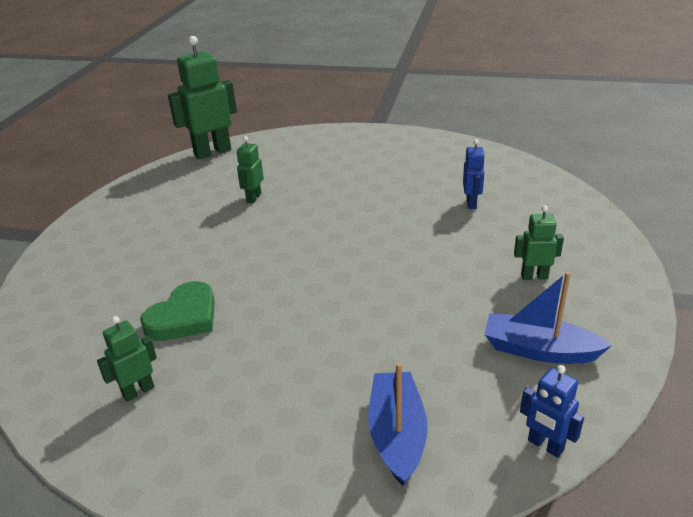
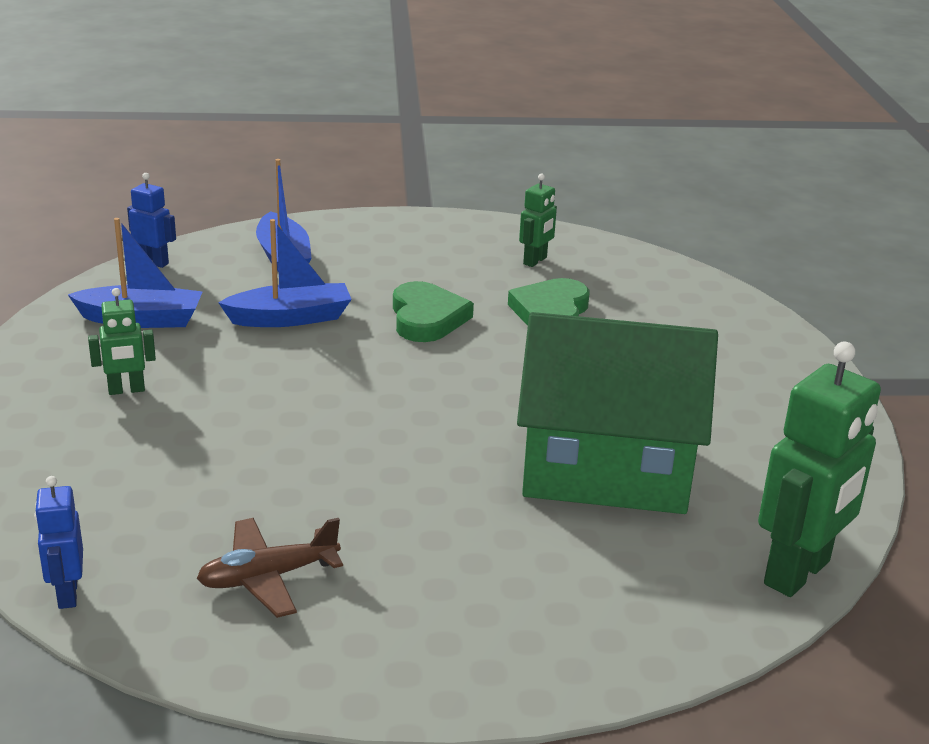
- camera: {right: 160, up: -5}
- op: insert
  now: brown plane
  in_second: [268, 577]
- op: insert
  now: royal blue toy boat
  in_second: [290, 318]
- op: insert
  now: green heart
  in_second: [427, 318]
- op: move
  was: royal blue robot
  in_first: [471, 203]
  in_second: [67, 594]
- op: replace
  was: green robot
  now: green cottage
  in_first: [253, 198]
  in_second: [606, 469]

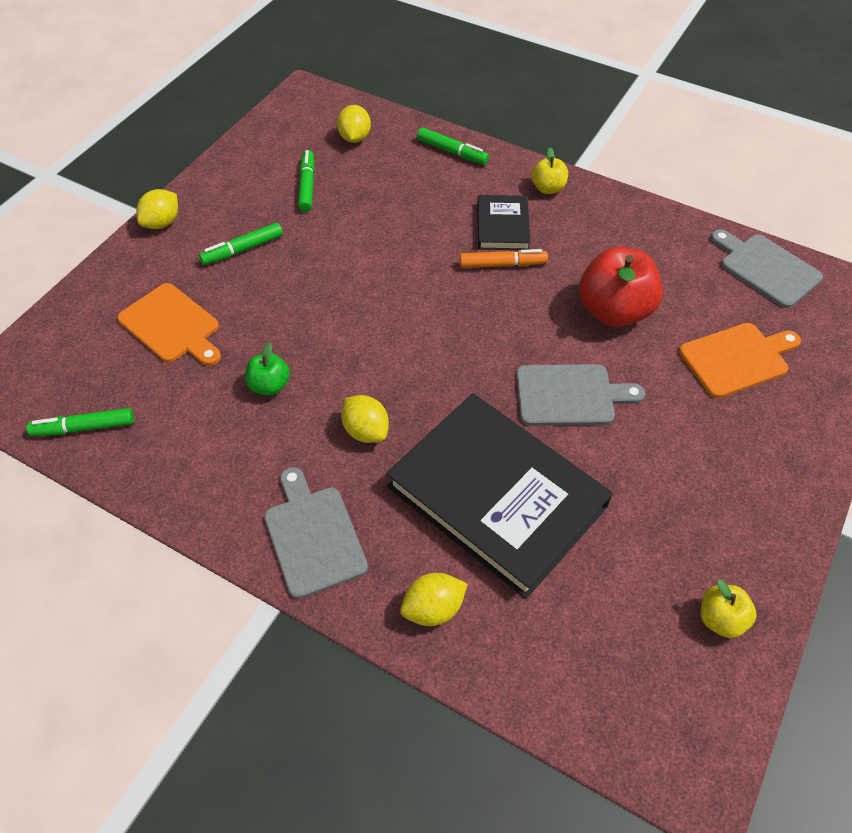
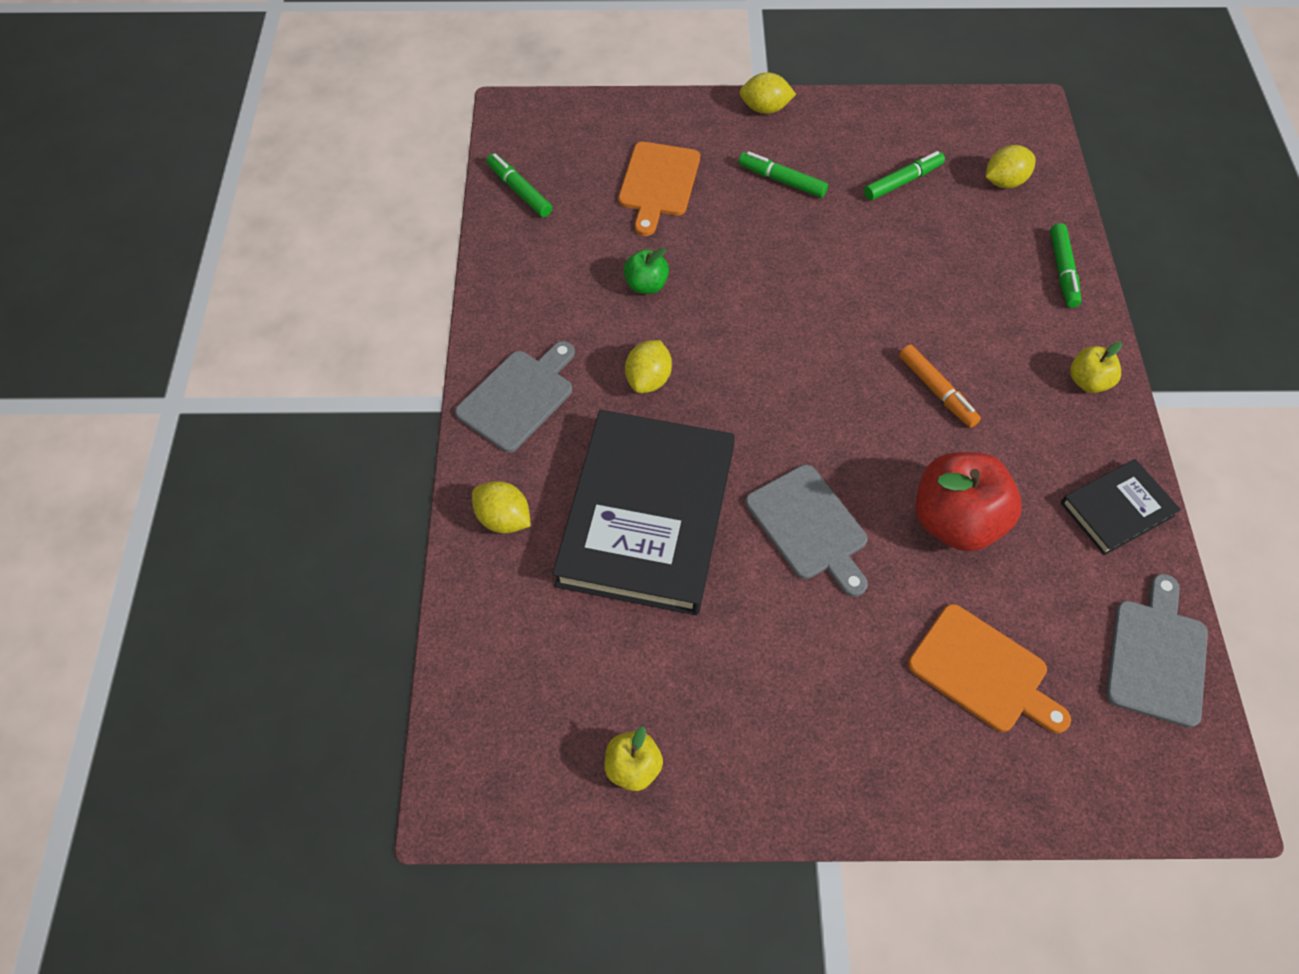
- camera: {right: 60, up: 5}
- op: move
  was: black book
  in_first: [502, 226]
  in_second: [1117, 509]

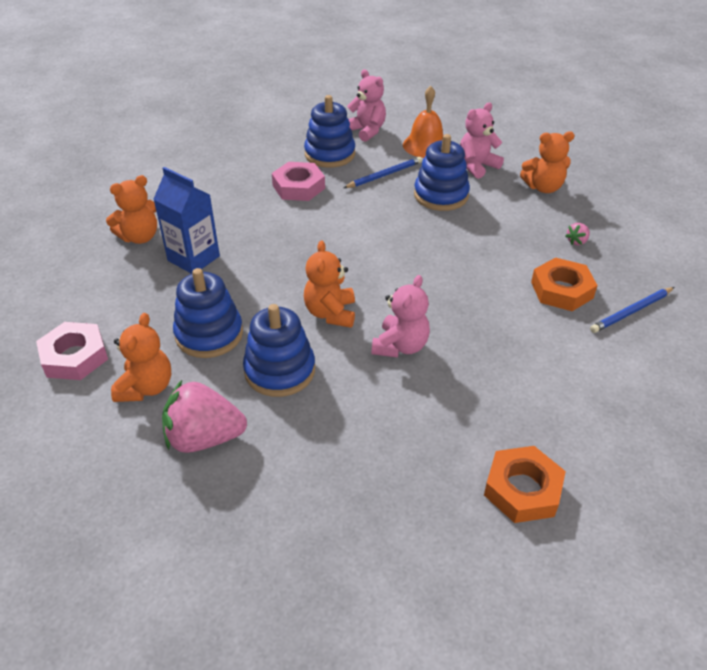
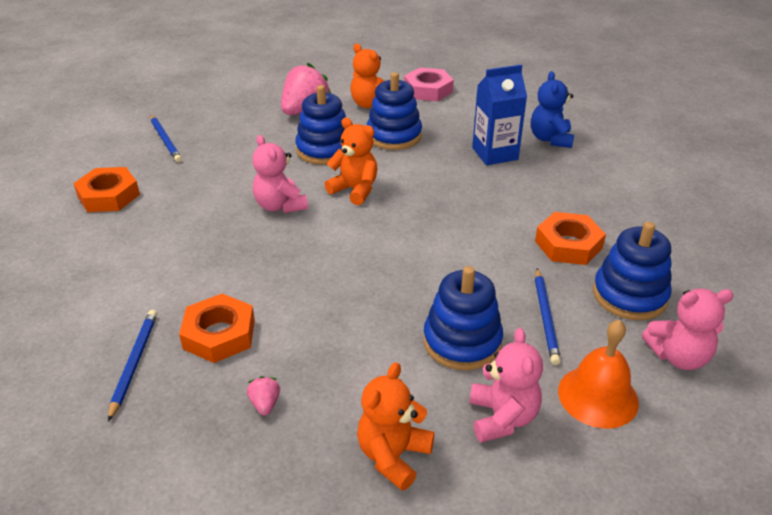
- camera: {right: 125, up: -5}
- op: insert
  now: royal blue pencil
  in_second: [165, 140]
- op: recolor
  was: bright orange stuffed bear
  now: royal blue stuffed bear
  in_first: [140, 237]
  in_second: [550, 139]
- op: recolor
  was: rose-pink nut
  now: bright orange nut
  in_first: [298, 187]
  in_second: [568, 244]

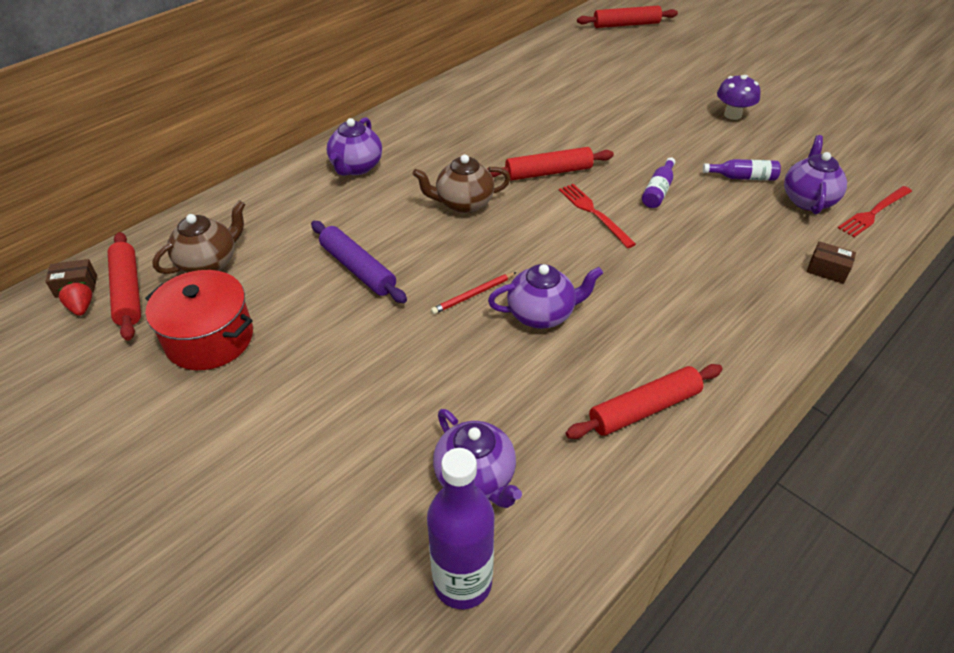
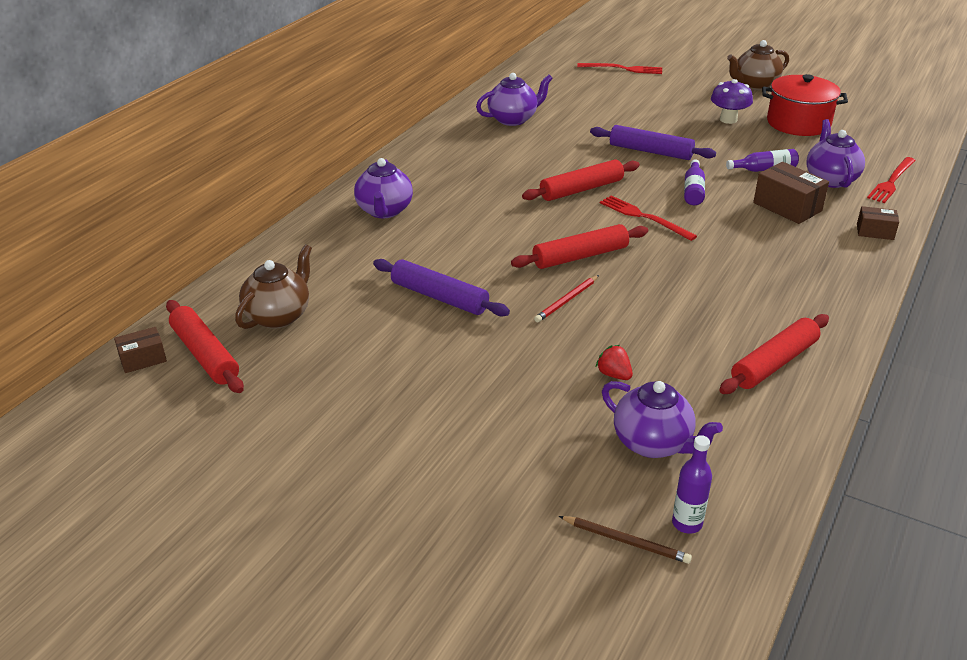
- camera: {right: -15, up: -10}
- op: insert
  now: brown pencil
  in_second: [626, 541]
- op: insert
  now: crimson fork
  in_second: [623, 69]
- op: insert
  now: royal purple rolling pin
  in_second: [650, 151]
- op: insert
  now: brown box
  in_second: [787, 207]
- op: move
  was: crimson berry
  in_first: [81, 308]
  in_second: [614, 375]
- op: move
  was: crimson cooking pot
  in_first: [209, 338]
  in_second: [798, 123]
- op: move
  was: brown teapot
  in_first: [463, 203]
  in_second: [754, 85]
- op: move
  was: royal purple teapot
  in_first: [542, 314]
  in_second: [513, 119]
- op: move
  was: crimson rolling pin
  in_first: [626, 24]
  in_second: [580, 256]
- op: resize
  was: royal purple flask
  in_first: [462, 582]
  in_second: [687, 523]
  ratio: 0.53

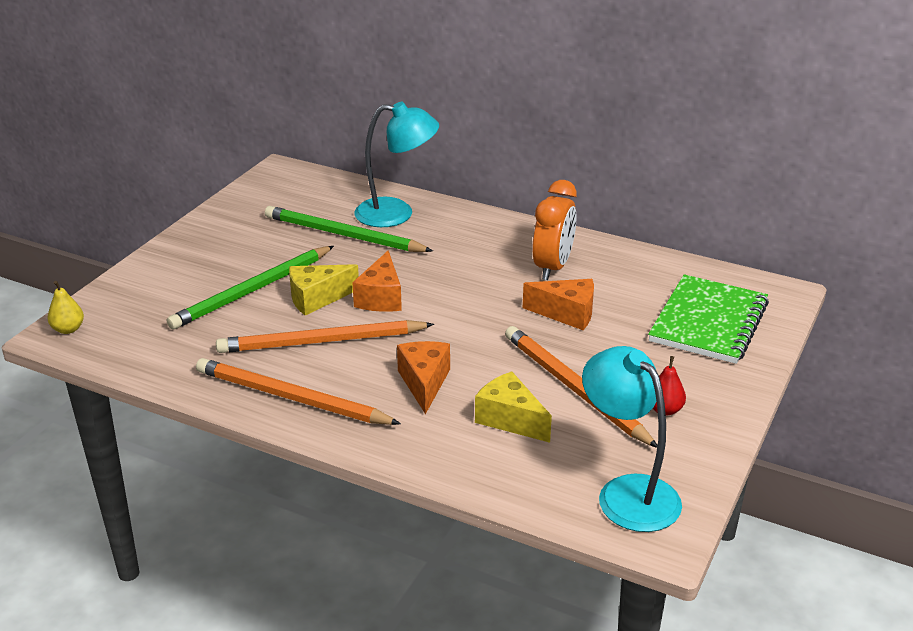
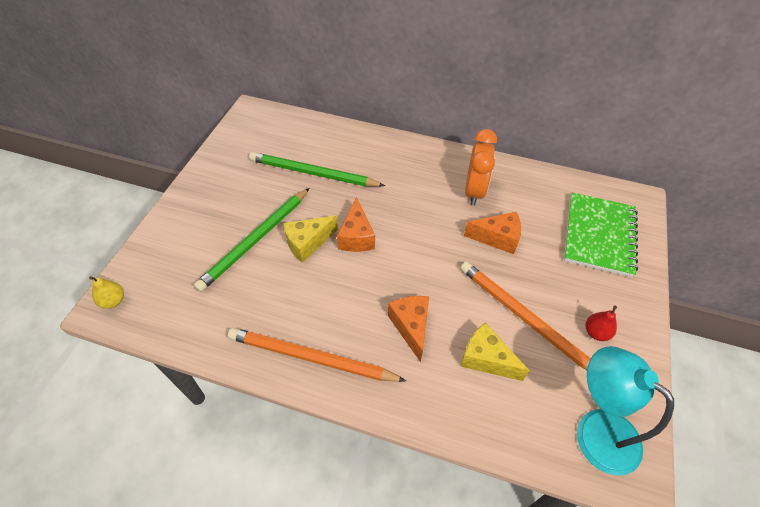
- camera: {right: -10, up: 20}
- op: delete
  was: bright orange pencil
  in_first: [321, 342]
- op: delete
  was: teal reading lamp
  in_first: [396, 213]

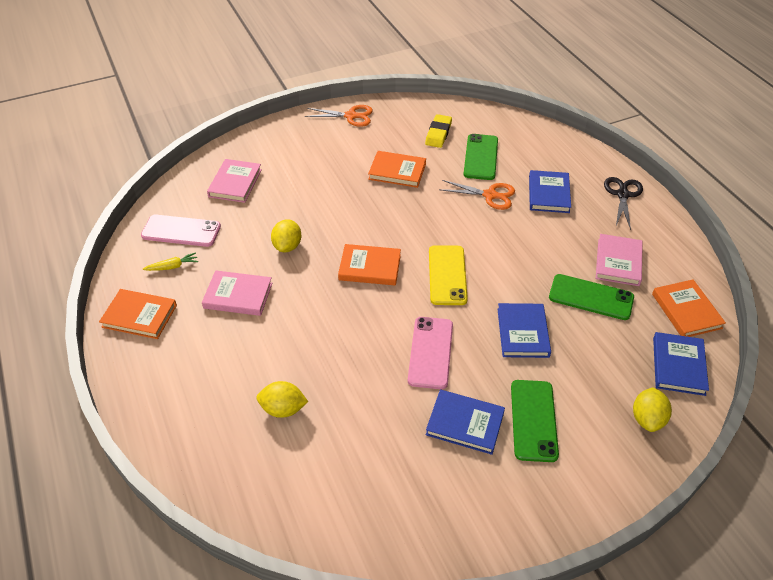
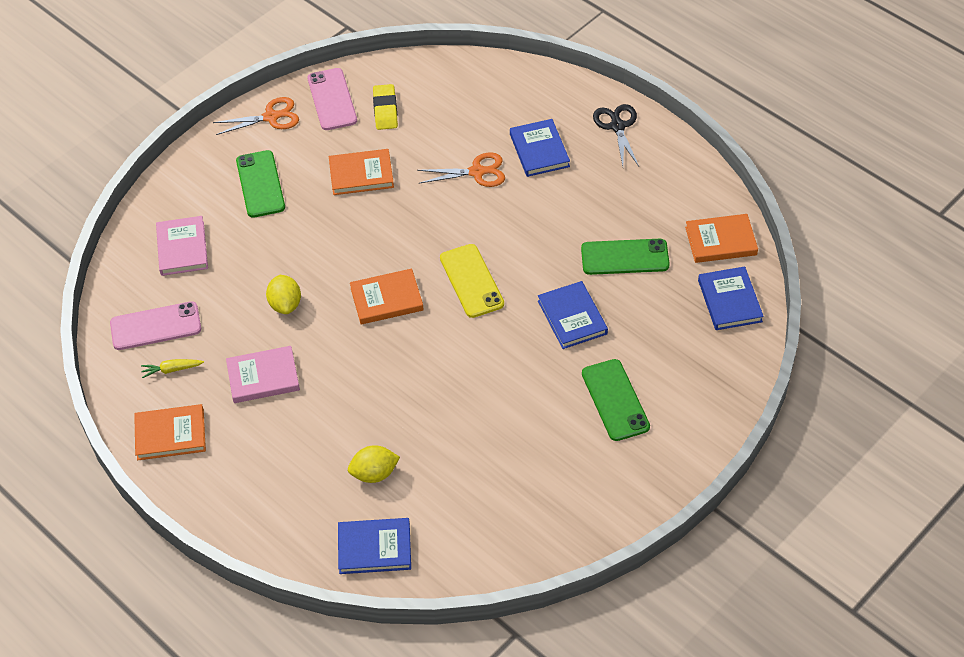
- camera: {right: -20, up: 5}
- op: delete
  was: rose-pink book
  in_first: [618, 262]
- op: delete
  was: yellow lemon
  in_first: [647, 419]
- op: move
  was: rose-pink smartphone
  in_first: [431, 352]
  in_second: [332, 99]
- op: move
  was: royal blue book
  in_first: [465, 423]
  in_second: [374, 548]
- op: move
  was: green smartphone
  in_first: [481, 157]
  in_second: [260, 184]
- op: rotate
  was: yellow root vegetable
  in_first: [172, 266]
  in_second: [172, 370]
  clockwise: -150
- op: rotate
  was: bright orange book
  in_first: [686, 311]
  in_second: [721, 241]
  clockwise: -60

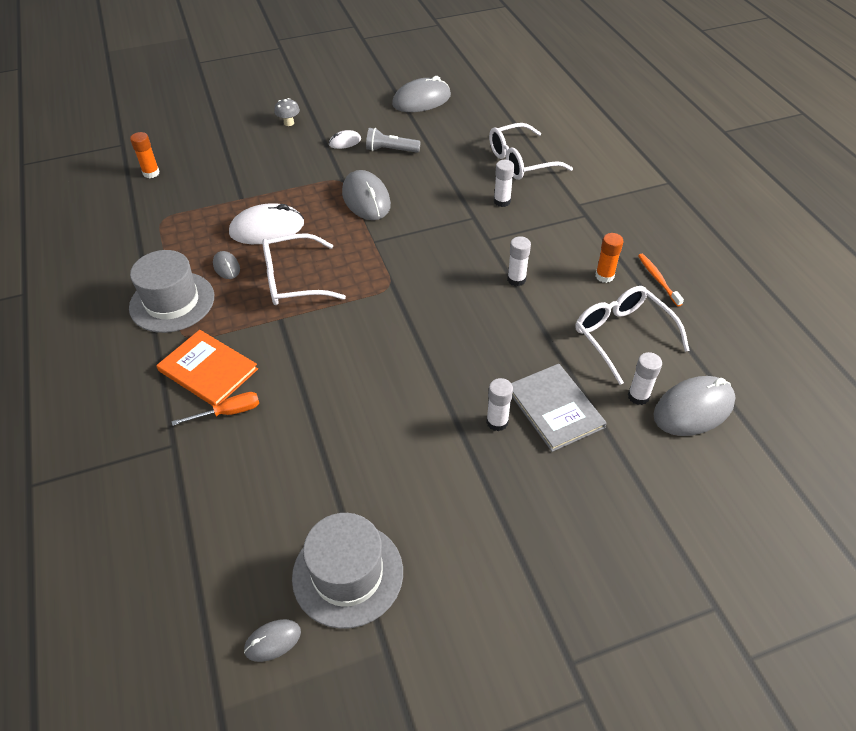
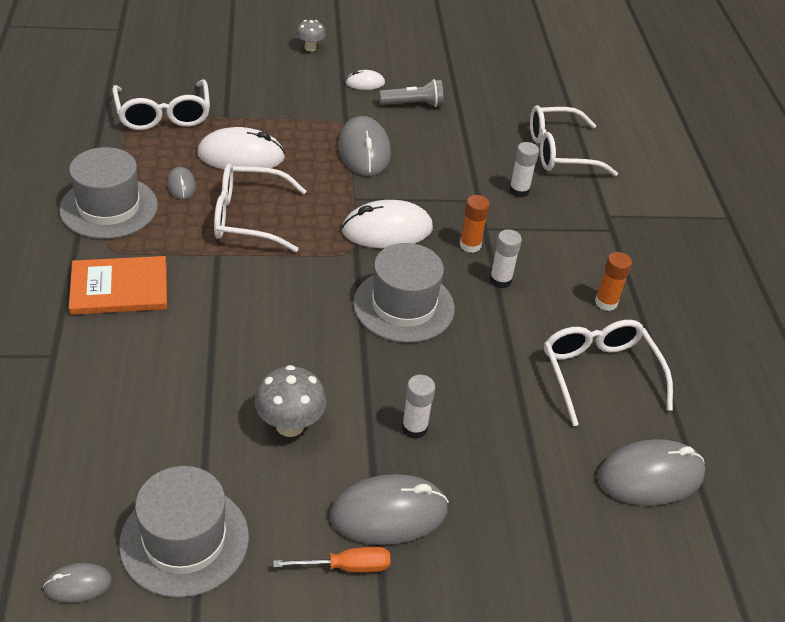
- camera: {right: 10, up: -5}
- op: delete
  was: ash-grey book
  in_first: [555, 408]
- op: delete
  was: white glue stick
  in_first: [638, 396]
- op: delete
  was: bright orange dental brush
  in_first: [658, 279]
- op: insert
  now: white eyeglasses
  in_second: [163, 115]
- op: insert
  now: ash-grey fungus
  in_second: [290, 425]
- op: insert
  now: white computer mouse
  in_second: [387, 230]
- op: insert
  now: ash-grey hat
  in_second: [404, 305]
- op: move
  was: bright orange glue stick
  in_first: [151, 173]
  in_second: [470, 245]
- op: move
  was: bright orange screwdriver
  in_first: [228, 412]
  in_second: [346, 566]
- op: move
  was: ash-grey computer mouse
  in_first: [421, 100]
  in_second: [389, 513]
- op: rotate
  was: bright orange book
  in_first: [208, 370]
  in_second: [119, 288]
  clockwise: -60
- op: rotate
  was: ash-grey torch
  in_first: [391, 150]
  in_second: [413, 104]
  clockwise: 150

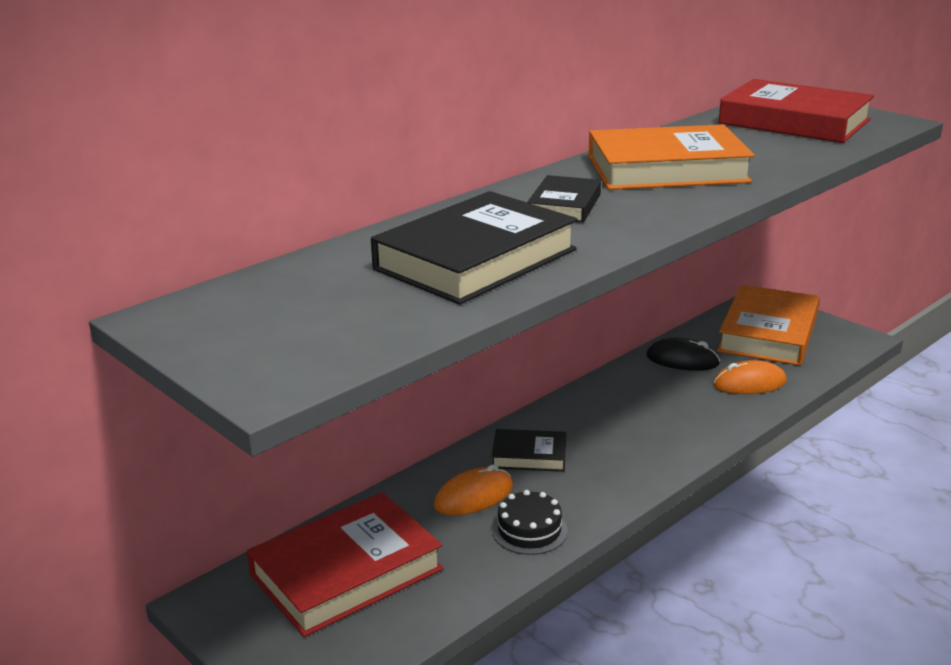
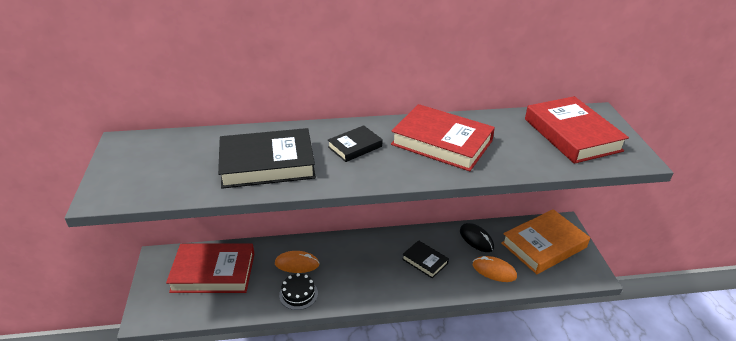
- camera: {right: 35, up: 10}
- op: move
  was: black book
  in_first: [529, 455]
  in_second: [425, 261]
- op: recolor
  was: bright orange book
  now: crimson book
  in_first: [667, 169]
  in_second: [442, 142]

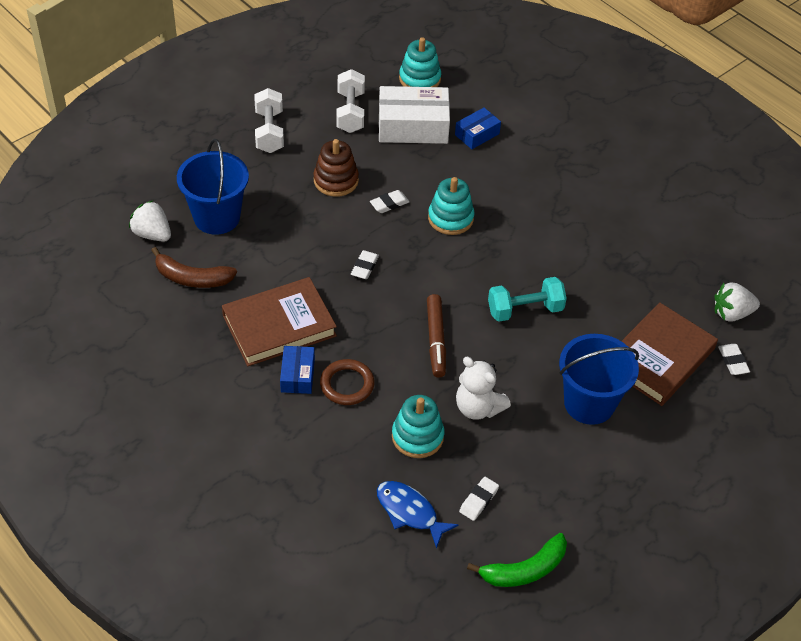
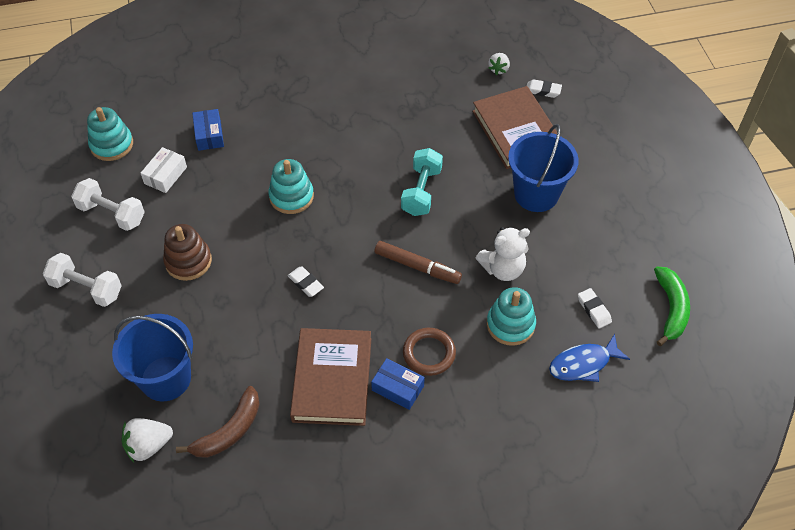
- camera: {right: -60, up: 5}
- op: delete
  was: white pencil eraser
  in_first: [389, 204]
- op: resize
  was: white box
  in_first: [413, 126]
  in_second: [165, 175]
  ratio: 0.54
- op: resize
  was: white berry
  in_first: [731, 313]
  in_second: [498, 69]
  ratio: 0.66

